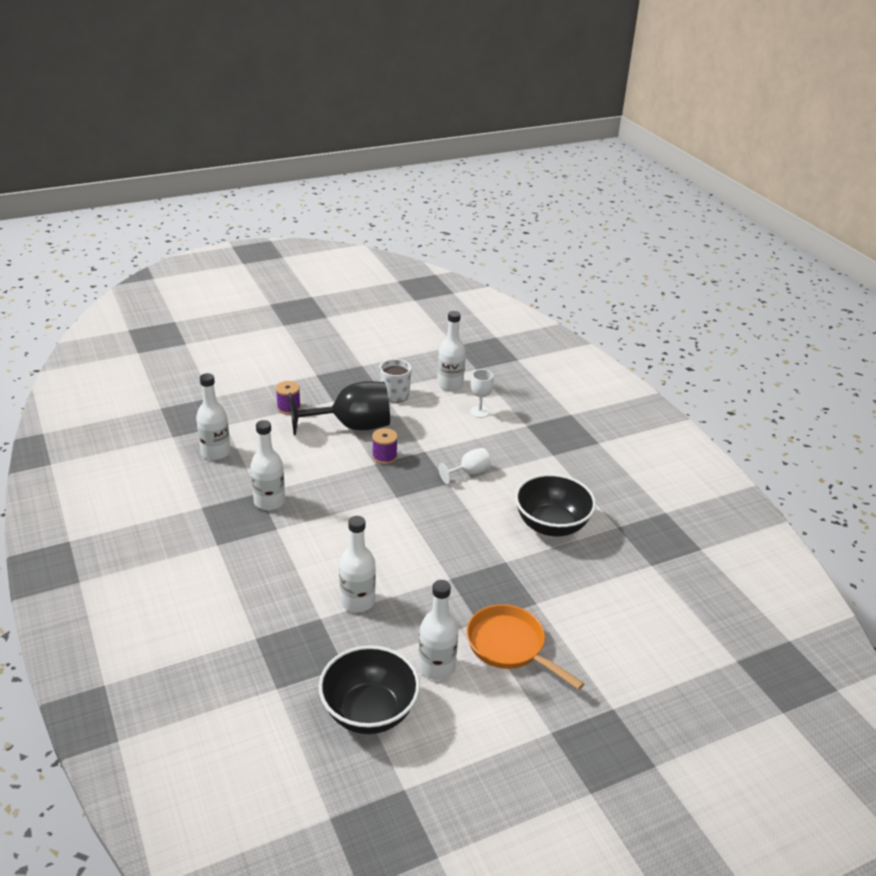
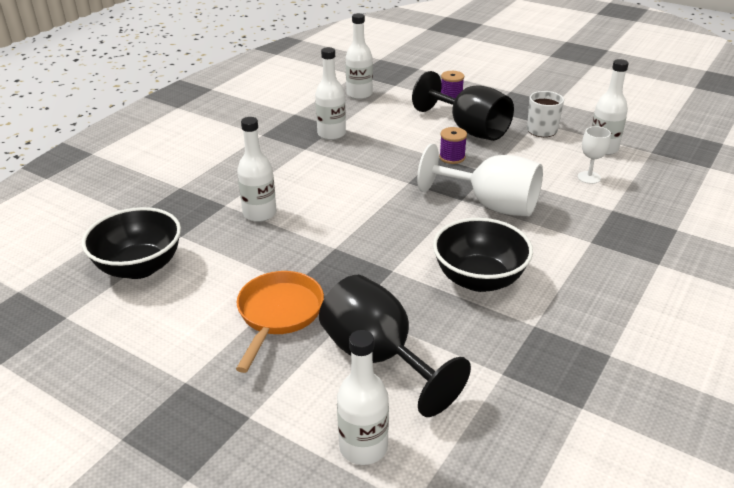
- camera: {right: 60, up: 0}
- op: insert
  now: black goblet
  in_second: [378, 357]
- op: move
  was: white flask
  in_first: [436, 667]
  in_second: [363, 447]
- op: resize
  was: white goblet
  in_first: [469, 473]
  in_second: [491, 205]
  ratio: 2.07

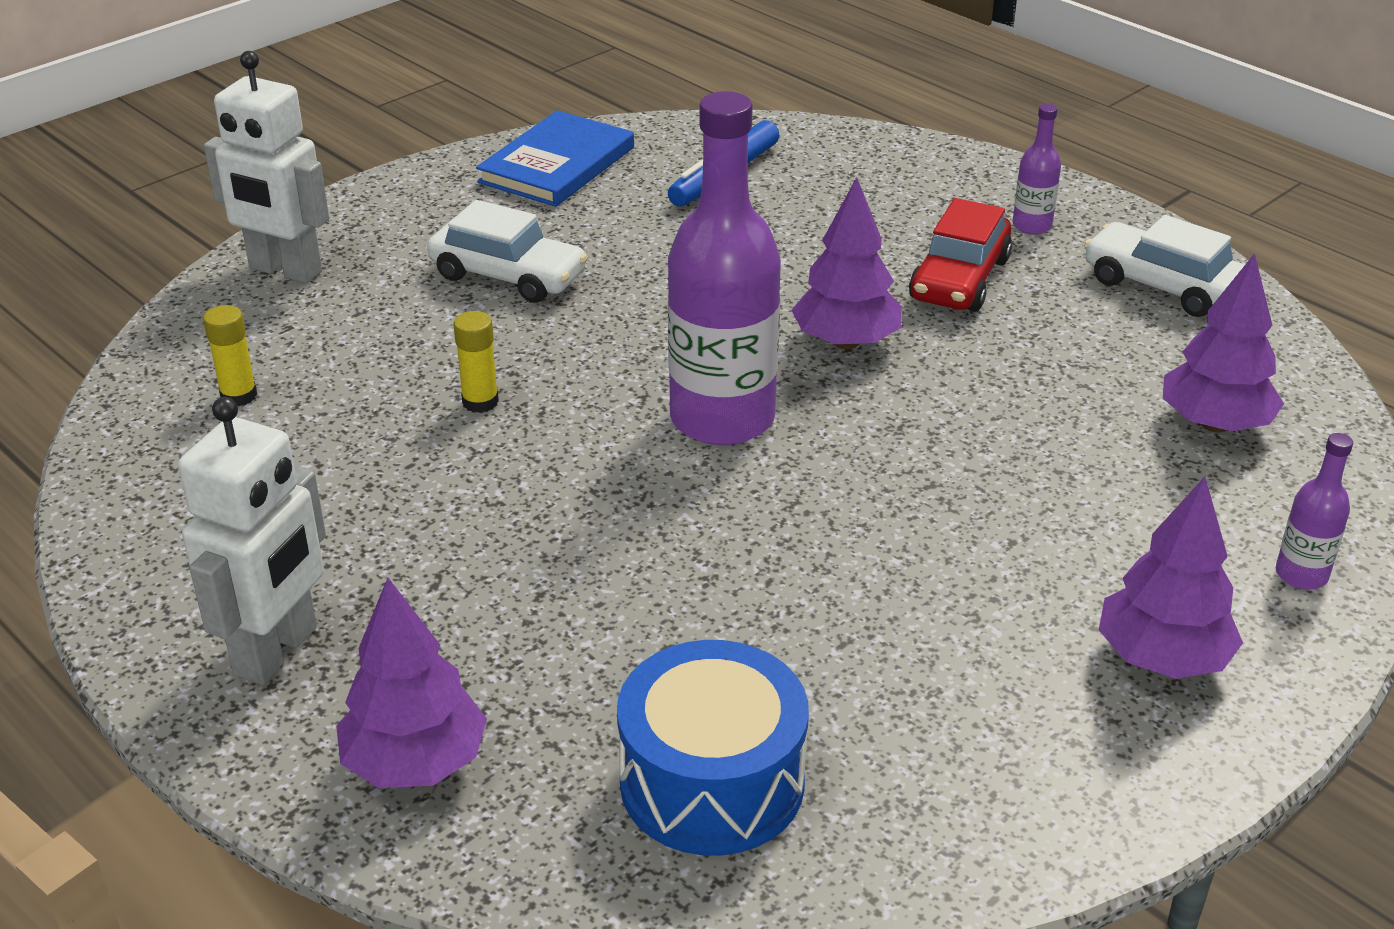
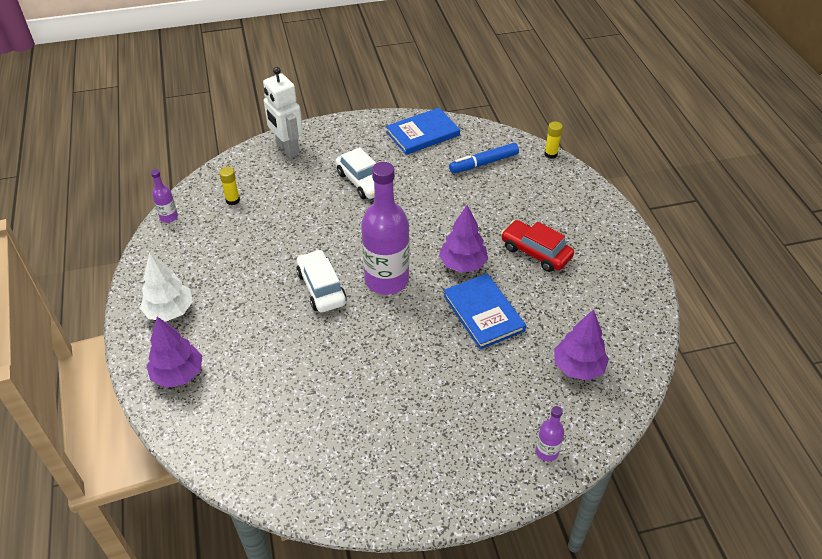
- camera: {right: 30, up: 10}
- op: delete
  was: royal blue toy drum
  in_first: [712, 782]
- op: delete
  was: royal purple toy tree
  in_first: [1162, 658]
- op: insert
  now: royal blue book
  in_second: [483, 313]
- op: move
  was: yellow glue stick
  in_first: [480, 402]
  in_second: [551, 154]
- op: move
  was: royal purple flask
  in_first: [1032, 225]
  in_second: [169, 217]
- op: move
  was: white automobile
  in_first: [1162, 286]
  in_second: [321, 288]
- op: replace
  was: white robot
  now: white toy tree
  in_first: [277, 651]
  in_second: [170, 311]
- op: rotate
  was: crimson automobile
  in_first: [959, 279]
  in_second: [535, 252]
  clockwise: 75

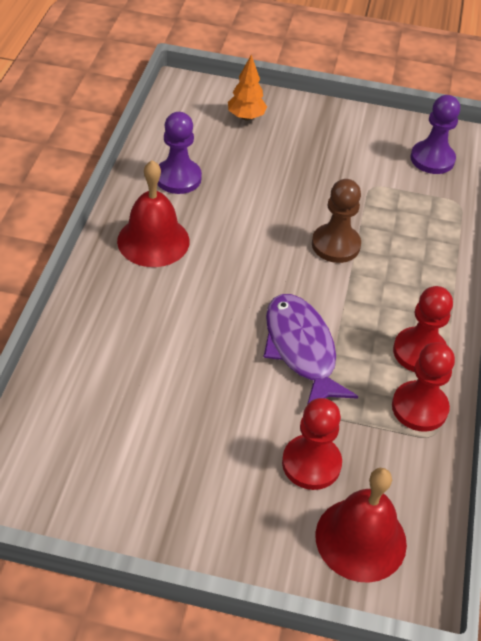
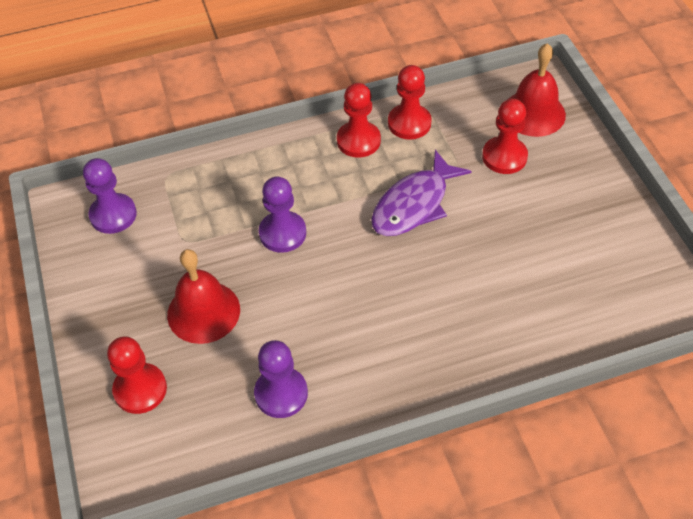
- camera: {right: -115, up: 5}
- op: move
  was: crimson bell
  in_first: [153, 241]
  in_second: [203, 312]
- op: replace
  was: bright orange toy tree
  now: crimson chess pawn
  in_first: [246, 117]
  in_second: [140, 389]
- op: recolor
  was: brown chess pawn
  now: royal purple chess pawn
  in_first: [335, 245]
  in_second: [282, 233]

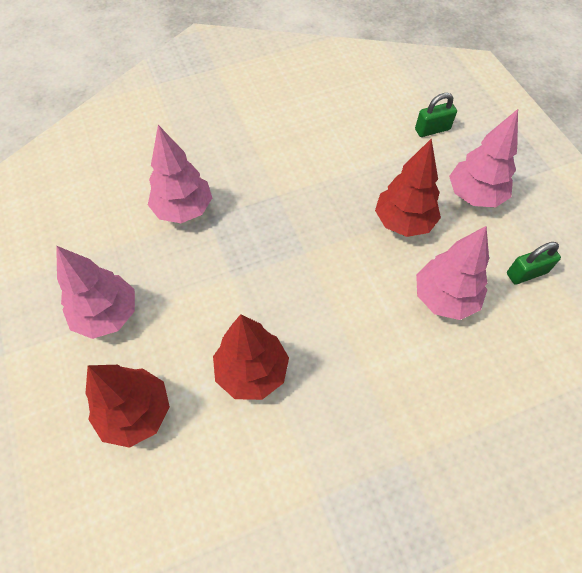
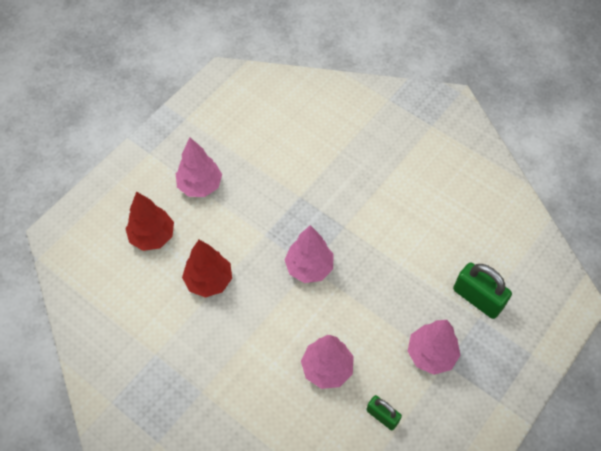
- camera: {right: 60, up: 0}
- op: delete
  was: crimson toy tree
  in_first: [403, 222]
- op: move
  was: rose-pink toy tree
  in_first: [183, 209]
  in_second: [309, 267]
- op: resize
  was: green small lock
  in_first: [432, 129]
  in_second: [477, 298]
  ratio: 1.65

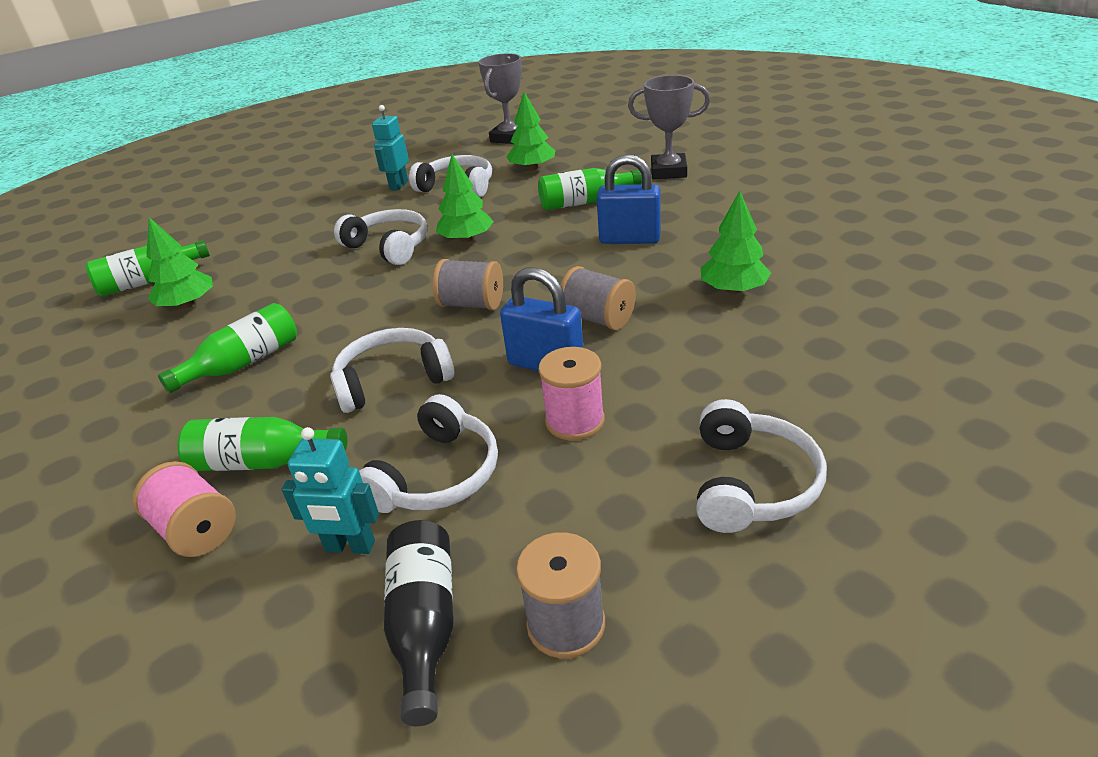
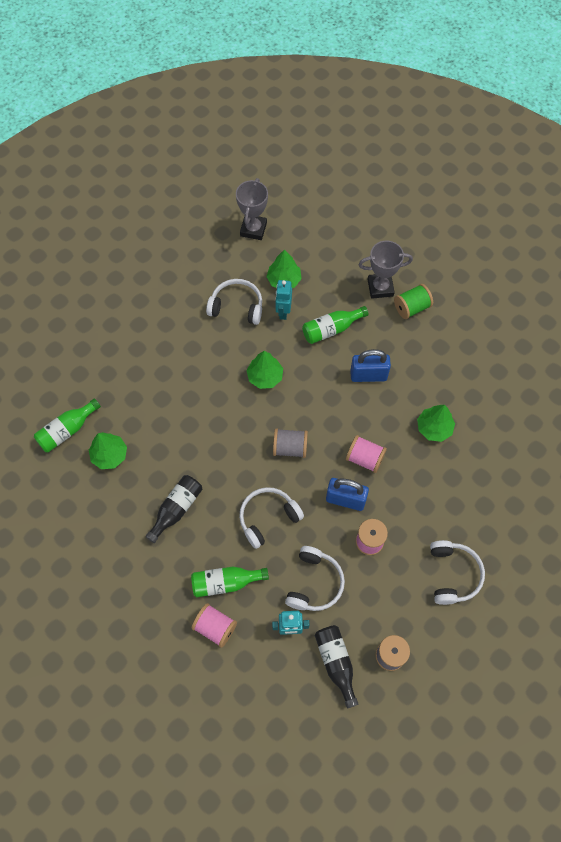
- camera: {right: -15, up: 30}
- op: delete
  was: white over-ear headphones
  in_first: [389, 247]
- op: insert
  now: green reel of thread
  in_second: [411, 308]
- op: move
  was: teal robot
  in_first: [398, 185]
  in_second: [283, 312]
- op: recolor
  was: green flask
  now: black flask
  in_first: [244, 363]
  in_second: [176, 509]
- op: recolor
  was: ash-grey reel of thread
  now: rose-pink reel of thread
  in_first: [598, 319]
  in_second: [364, 458]

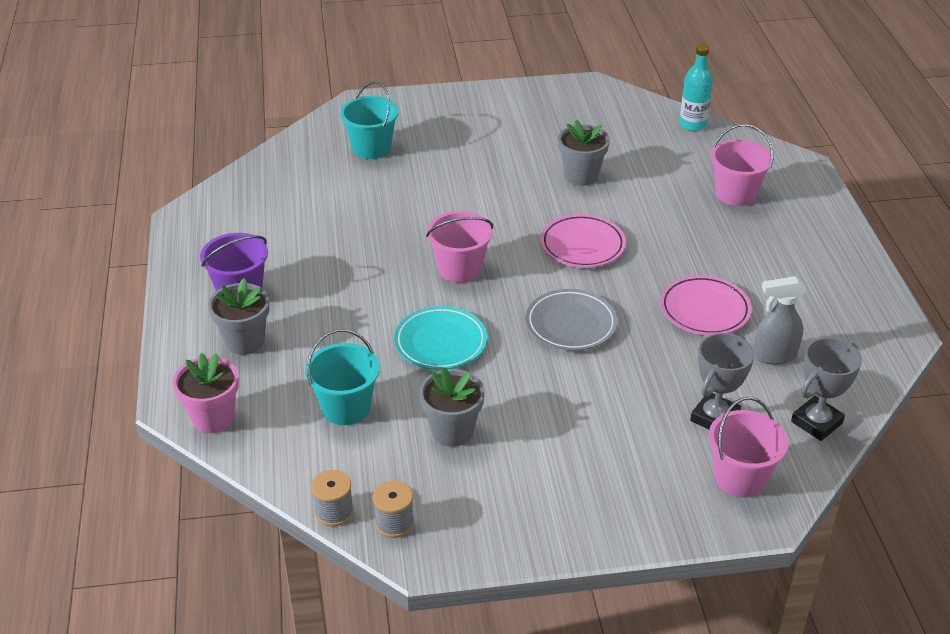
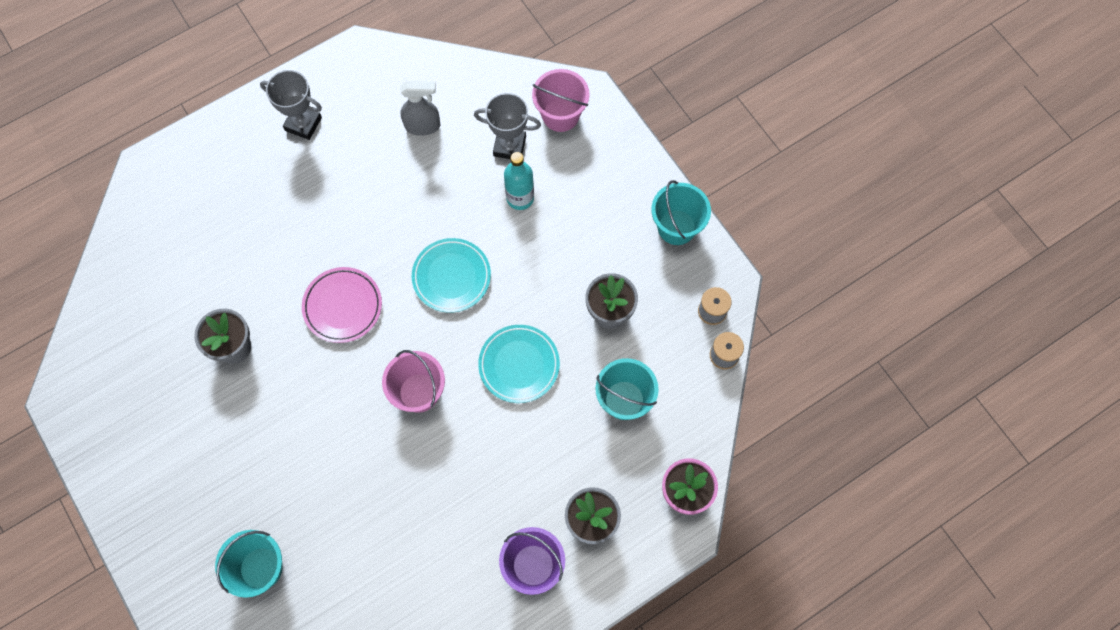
- camera: {right: -115, up: 30}
- op: delete
  was: rose-pink dinner plate
  in_first: [704, 310]
- op: delete
  was: rose-pink sand bucket
  in_first: [735, 194]
- op: insert
  now: teal sand bucket
  in_second: [676, 227]
- op: move
  was: teal flask
  in_first: [692, 125]
  in_second: [520, 198]
- op: move
  was: ash-grey award cup
  in_first: [816, 422]
  in_second: [303, 124]
- op: recolor
  was: ash-grey dinner plate
  now: teal dinner plate
  in_first: [571, 324]
  in_second: [451, 277]
- op: rotate
  was: ash-grey spray cleaner
  in_first: [774, 355]
  in_second: [423, 126]
  clockwise: -60

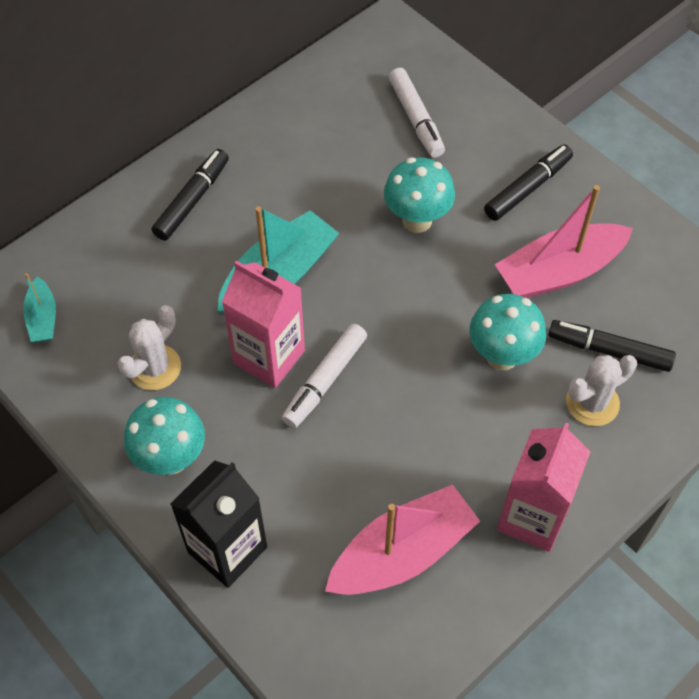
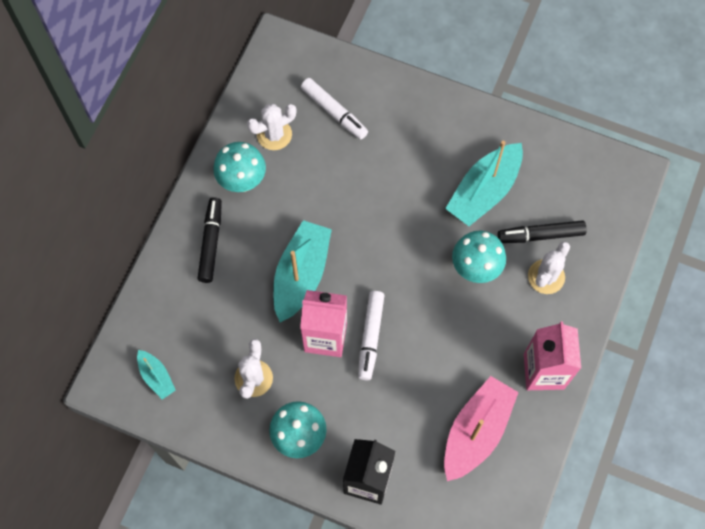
- camera: {right: -25, up: 10}
- op: delete
  was: black marker
  in_first: [528, 188]
- op: insert
  now: white cactus
  in_second: [274, 134]
- op: move
  was: teal fungus
  in_first: [417, 220]
  in_second: [242, 181]
- op: recolor
  was: rose-pink toy boat
  now: teal toy boat
  in_first: [559, 272]
  in_second: [484, 191]

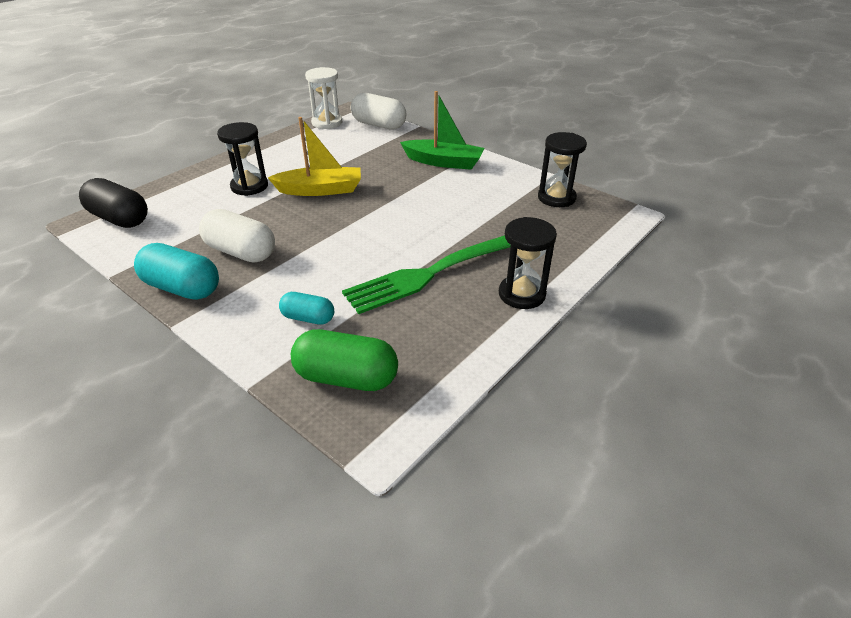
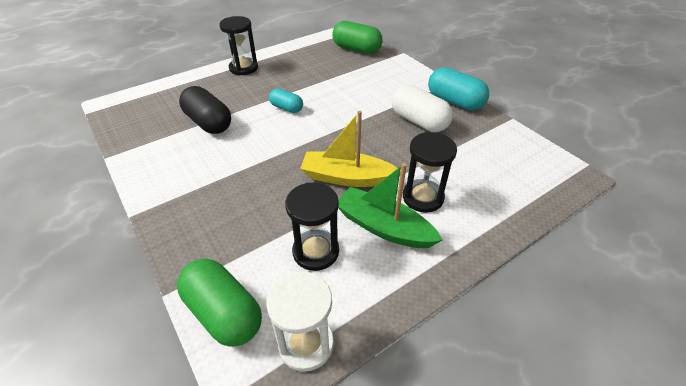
- camera: {right: -165, up: 5}
- op: delete
  was: green fork
  in_first: [436, 271]
- op: move
  was: black pill
  in_first: [119, 219]
  in_second: [208, 123]
- op: move
  was: teal pill
  in_first: [308, 318]
  in_second: [286, 108]
- op: move
  was: green toy boat
  in_first: [444, 162]
  in_second: [383, 227]
- op: move
  was: black hourglass
  in_first: [556, 198]
  in_second: [316, 251]
- op: recolor
  was: white pill
  now: green pill
  in_first: [379, 125]
  in_second: [224, 312]

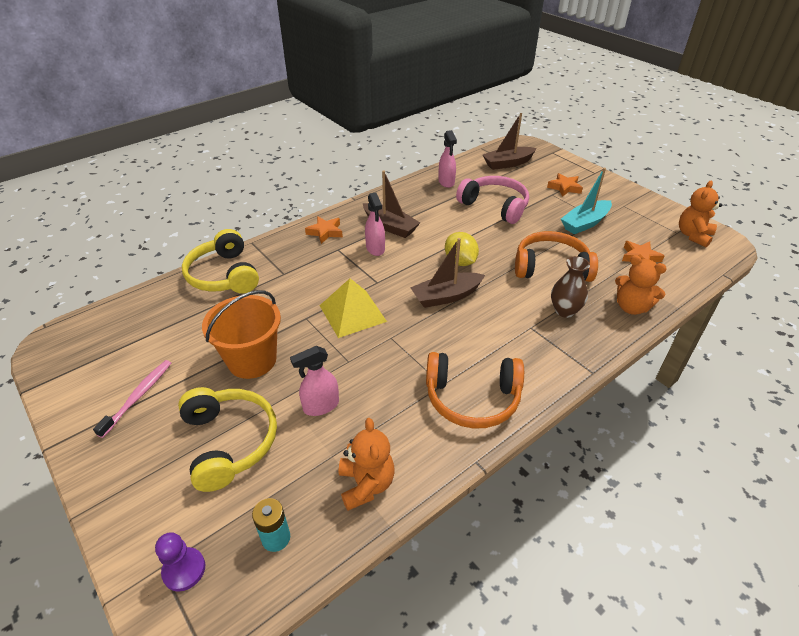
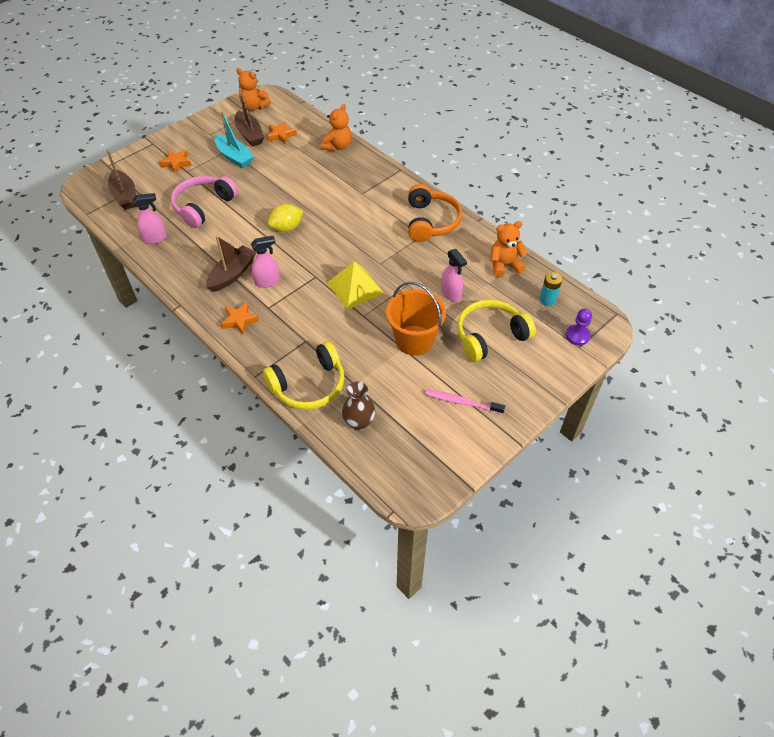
- camera: {right: -95, up: 10}
- op: delete
  was: bright orange over-ear headphones
  in_first: [551, 267]
- op: move
  was: brown toy boat
  in_first: [446, 296]
  in_second: [249, 135]
- op: move
  was: brown tall vase
  in_first: [564, 311]
  in_second: [359, 422]

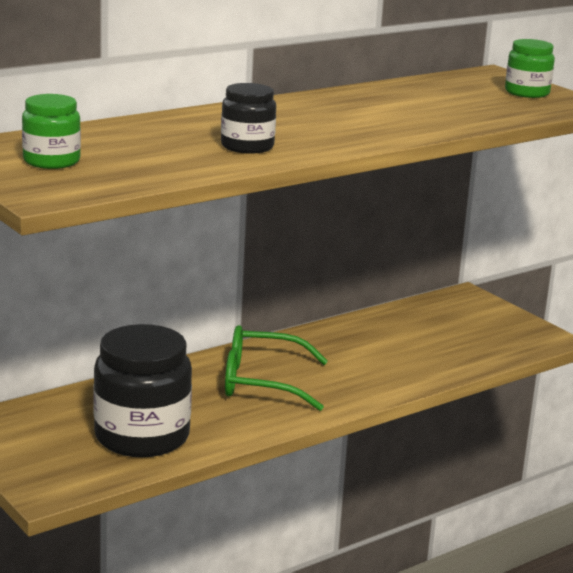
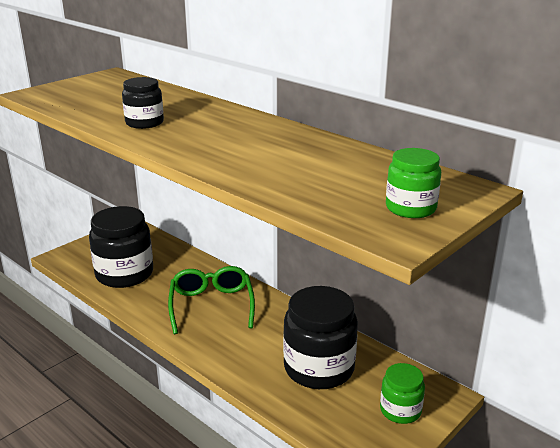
- camera: {right: 80, up: 5}
- op: insert
  now: black preserve jar
  in_second: [319, 368]
- op: move
  was: green preserve jar
  in_first: [51, 161]
  in_second: [400, 410]

